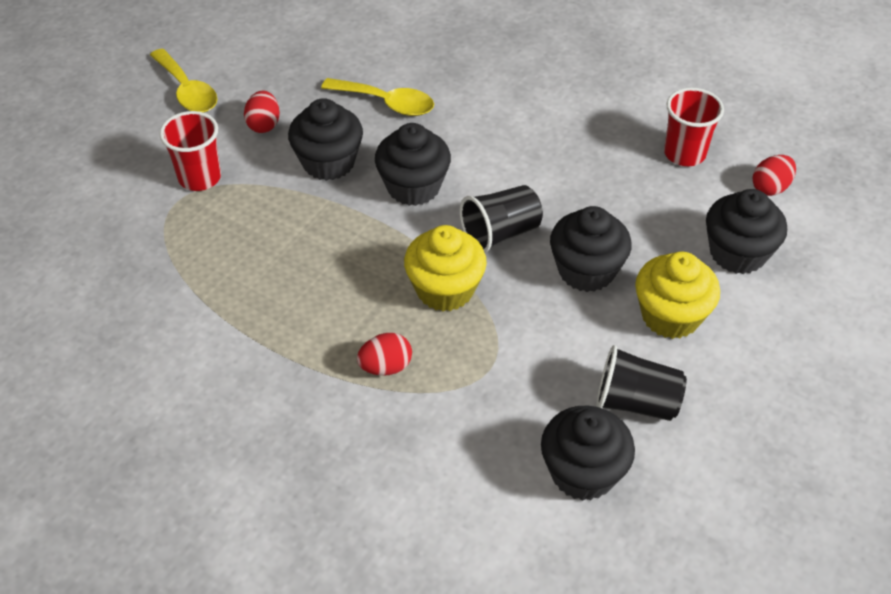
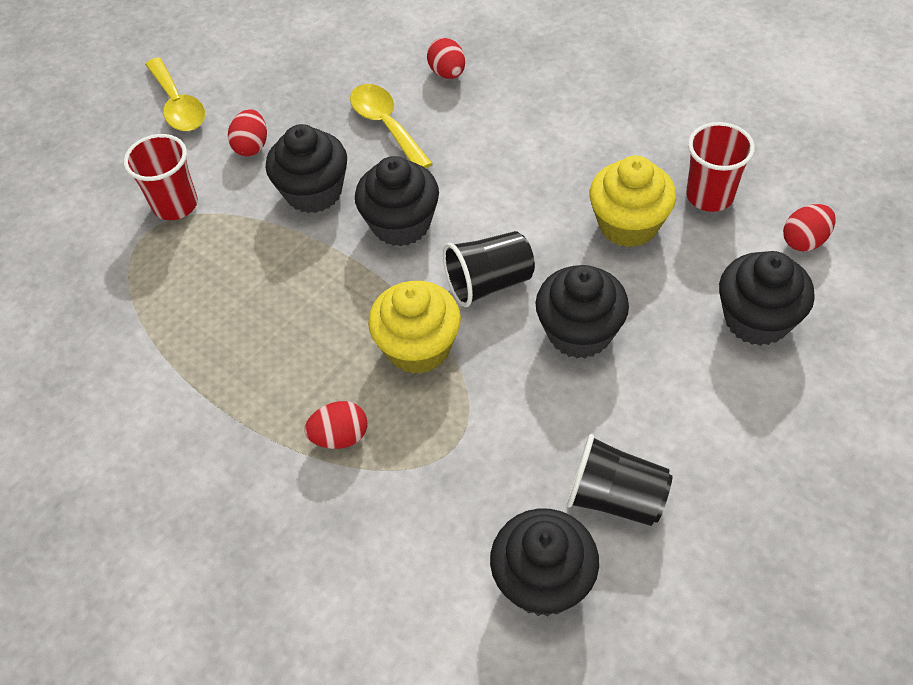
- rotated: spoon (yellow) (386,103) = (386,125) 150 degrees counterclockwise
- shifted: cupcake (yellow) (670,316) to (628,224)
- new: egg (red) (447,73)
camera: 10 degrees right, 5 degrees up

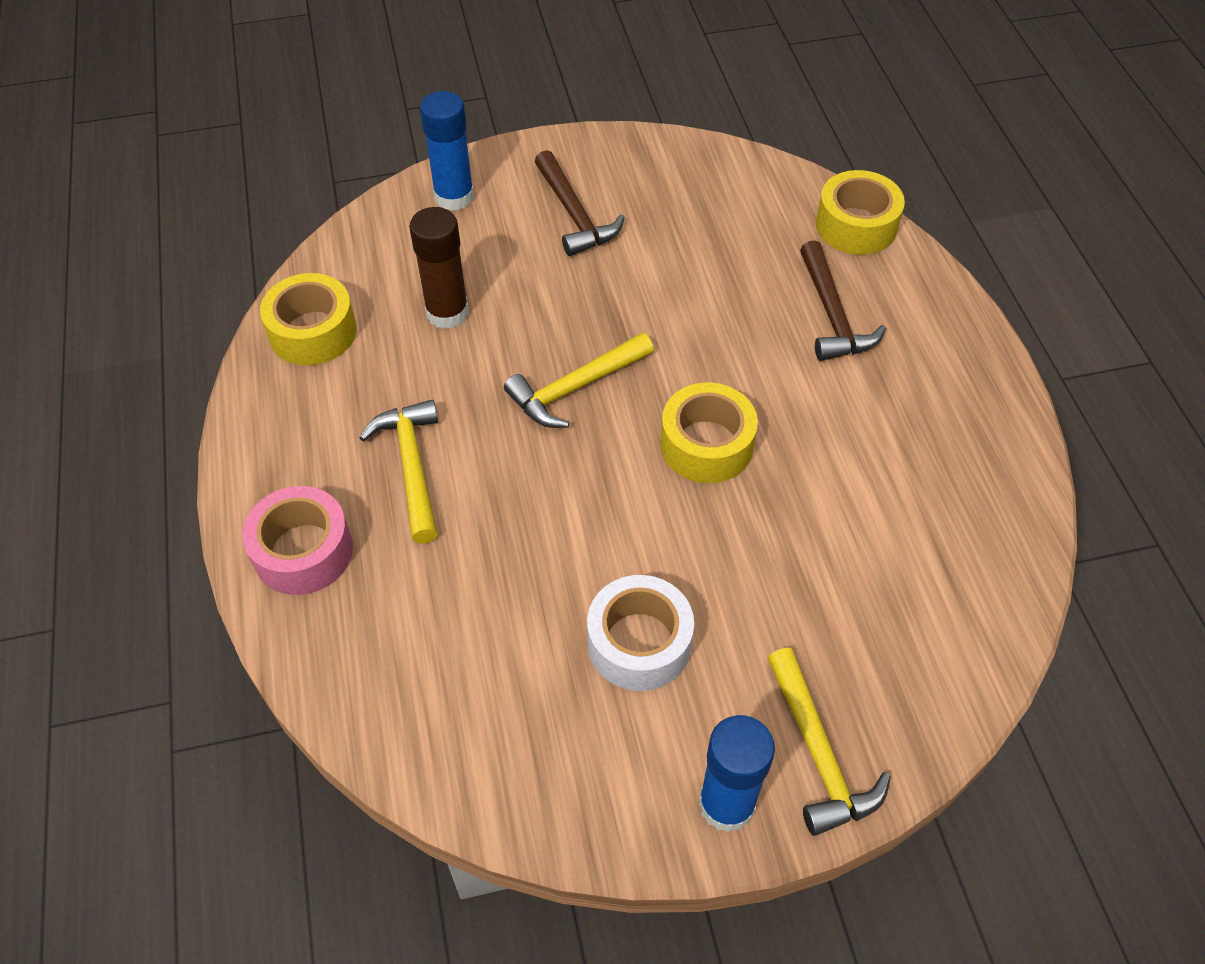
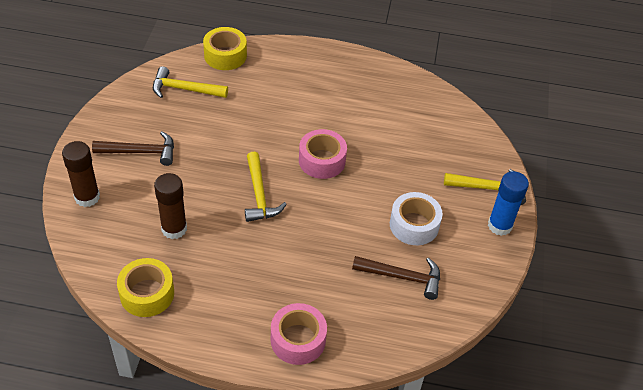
- shifted: hammer (yellow) (412,467) to (185,89)
- repainted: glue stick (blue) (454,197) to glue stick (brown) (87,197)
- repainted: tape (yellow) (706,445) to tape (pink) (322,160)
- shifted: hammer (brown) (832,315) to (402,277)
camera: 70 degrees left, 5 degrees down

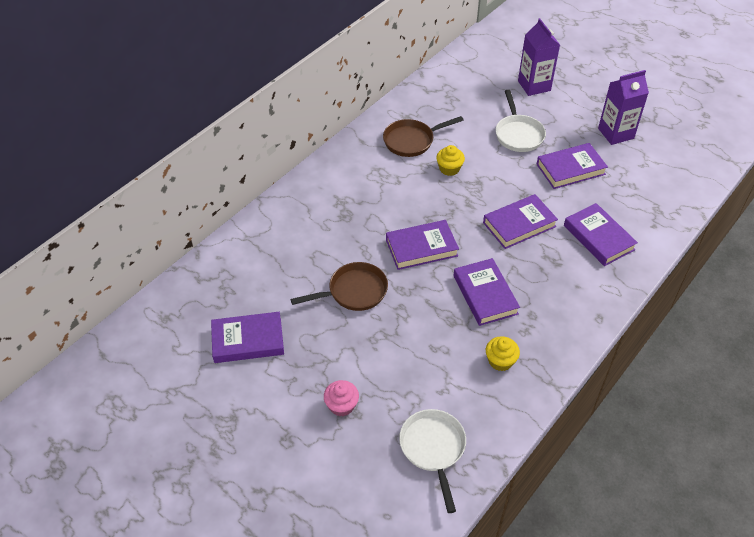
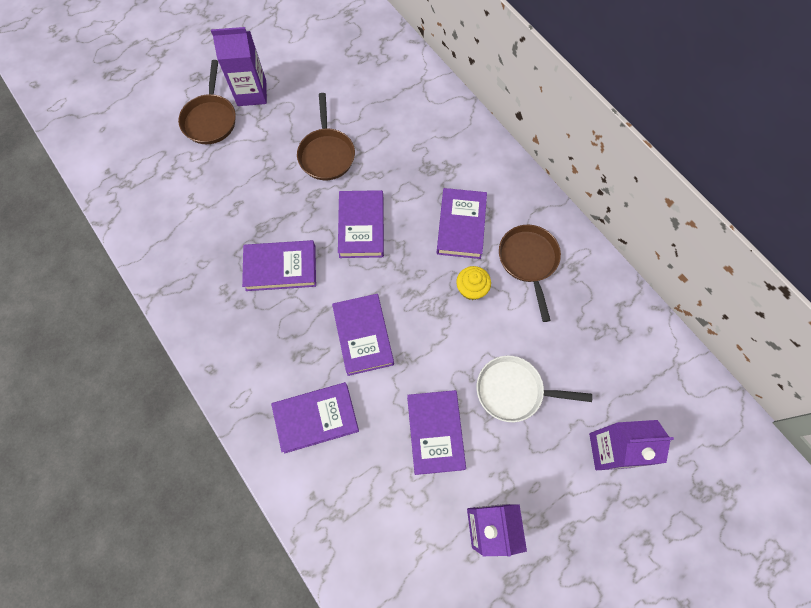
- shifted: book (purple) (248,340) to (461,226)
- swapped: cupcake (pink) (341,405) to pan (brown) (210,119)
- gone: pan (white) (433,449)
- gone: cupcake (yellow) (500,361)
- new: carton (purple) (252,93)
camera: 105 degrees right, 20 degrees up

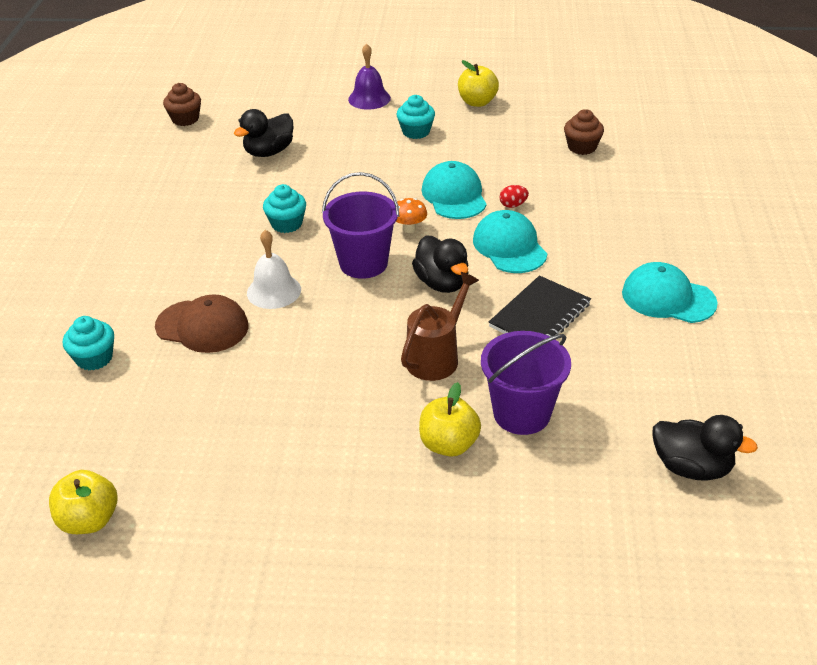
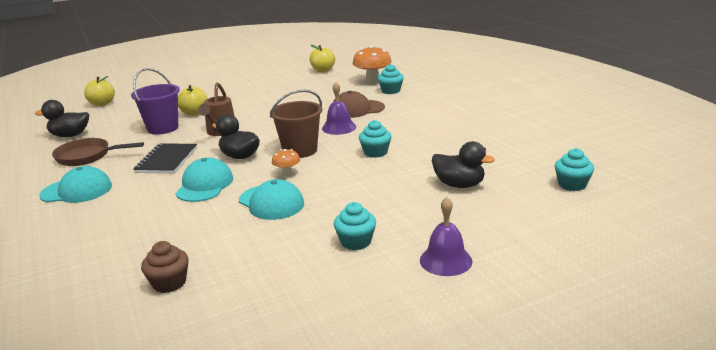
- repainted: cupcake (brown) (185,119) to cupcake (turquoise) (572,184)
- rotated: duck (black) (269,152) = (459,185) 105 degrees clockwise
- repainted: bell (white) (274,291) to bell (purple) (339,127)
- repainted: bucket (purple) (363,263) to bucket (brown) (300,150)
- shifted: apple (yellow) (477,102) to (102,104)
- rotated: cap (turquoise) (509,247) = (204,185) 120 degrees counterclockwise
- gone: egg (red) (513,205)
- new: pan (brown) (87,156)
- new: mushroom (orange) (372,81)
camera: 150 degrees right, 15 degrees down

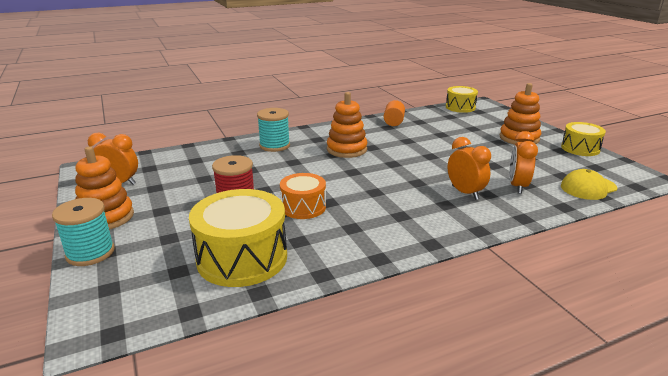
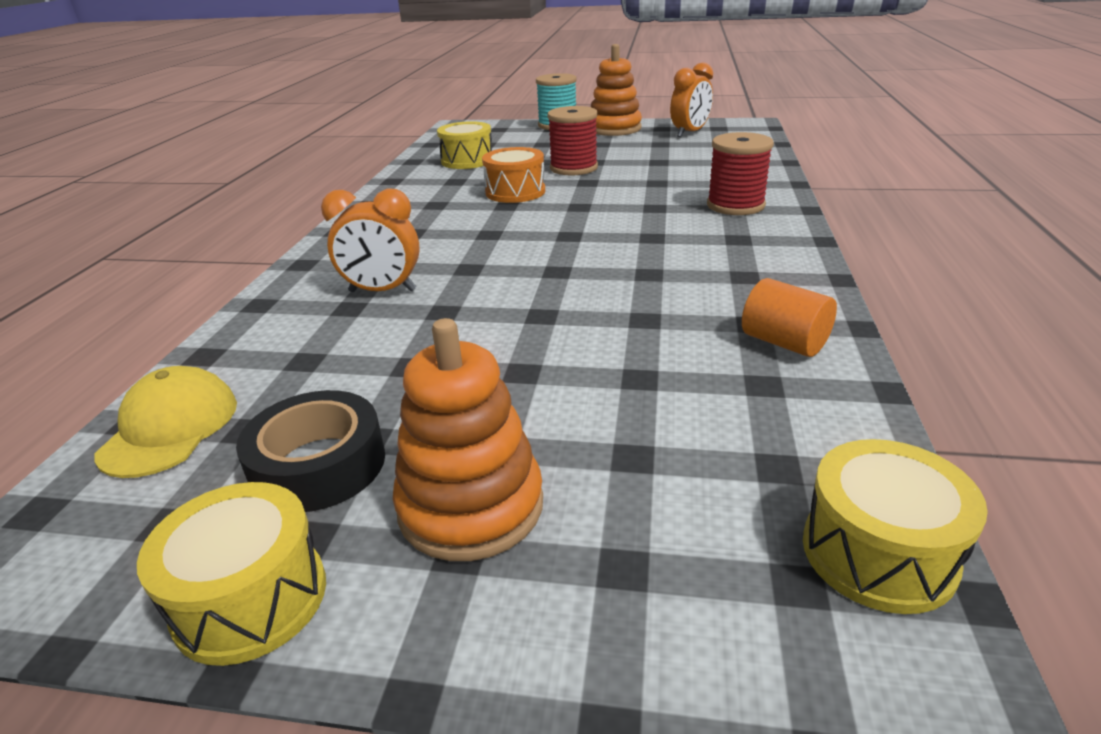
- scaled: drum (yellow) (242,258) = (467,160) x0.59
- repainted: spool (turquoise) (274,145) to spool (red) (735,205)
- gone: stacking toy (orange) (346,149)
- gone: clock (orange) (517,186)
- new: tape (black) (318,465)
camera: 125 degrees right, 5 degrees up

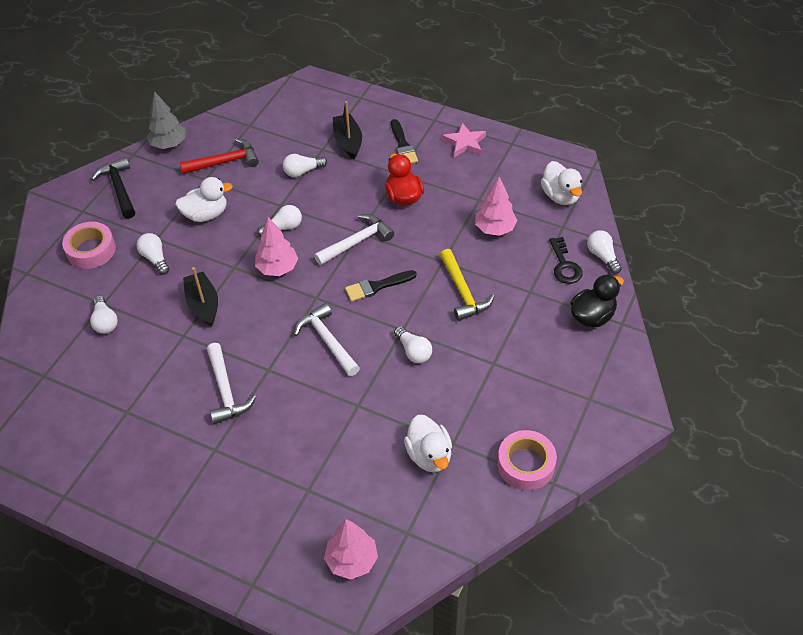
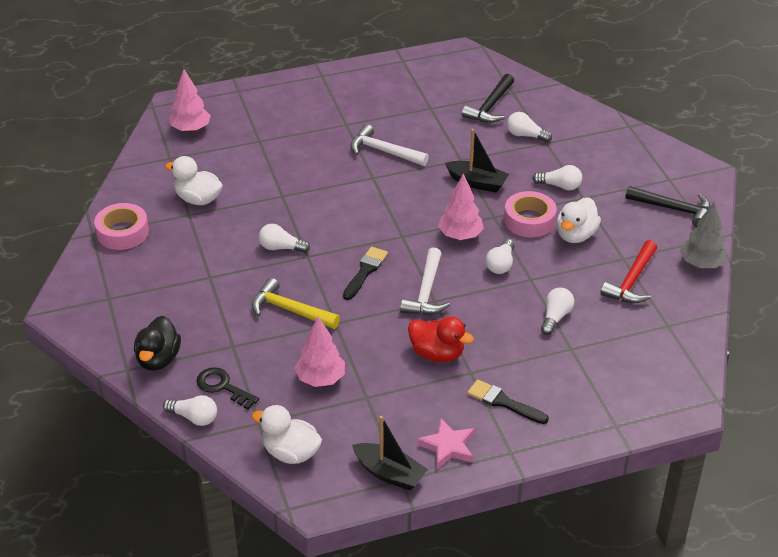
- shifted: tape (pink) (91,250) to (529,220)
- gone: hammer (white) (327,341)
- shifted: boat (black) (348,142) to (389,473)
- new: hammer (black) (490,106)
camera: 135 degrees right, 10 degrees down

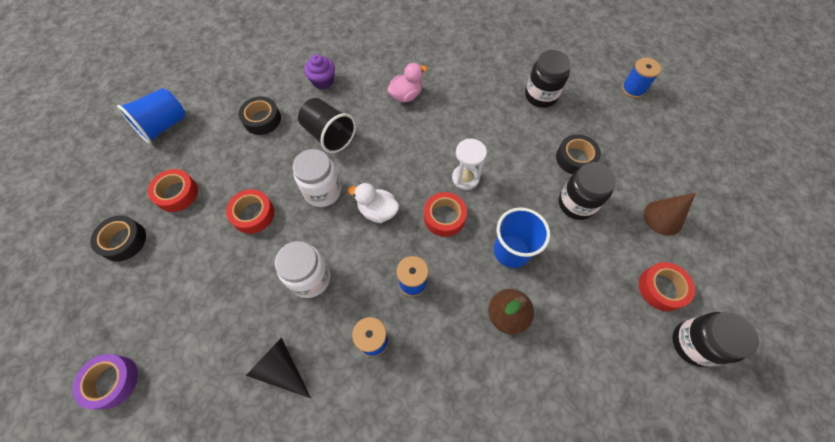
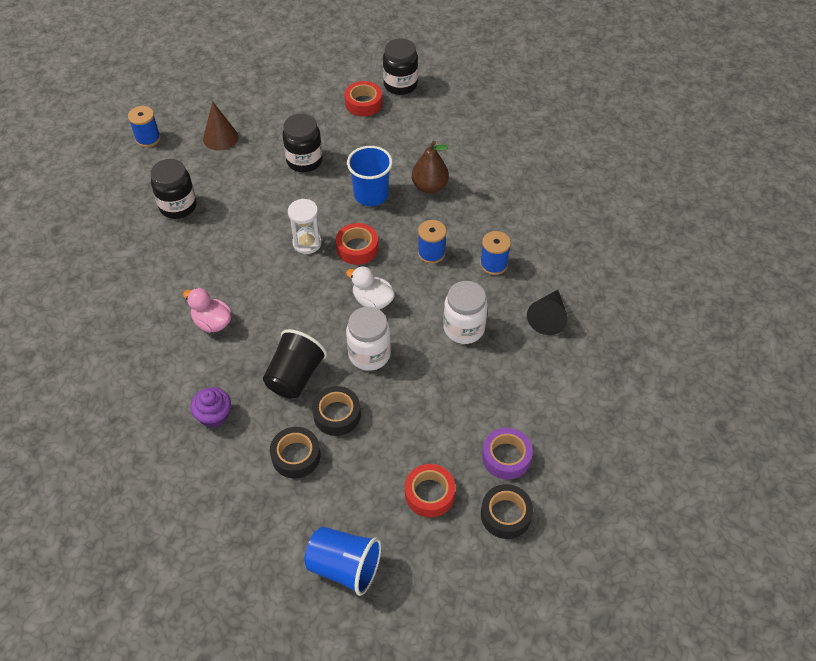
- shifted: tape (purple) (112,381) to (506,457)
- gone: tape (red) (253,214)
- rotated: duck (white) (377,211) = (372,301) 120 degrees clockwise
- shifted: tape (black) (575,158) to (337,414)
- shifted: cone (brown) (663,217) to (220,138)
camera: 110 degrees left, 10 degrees down

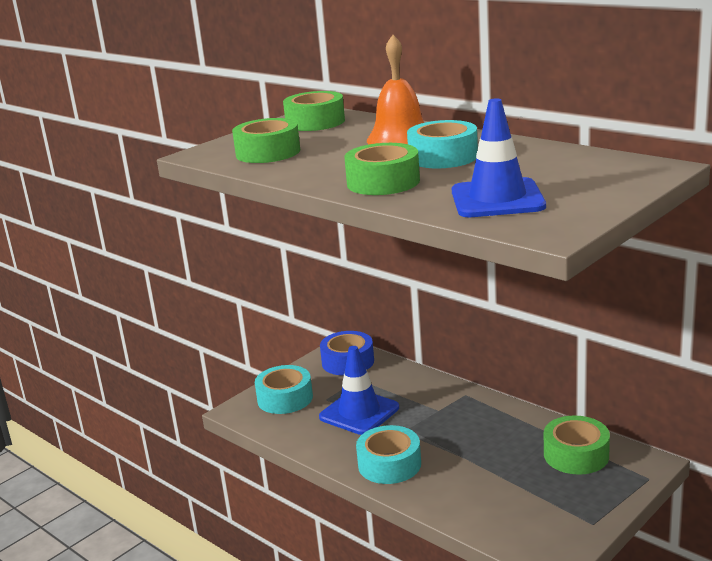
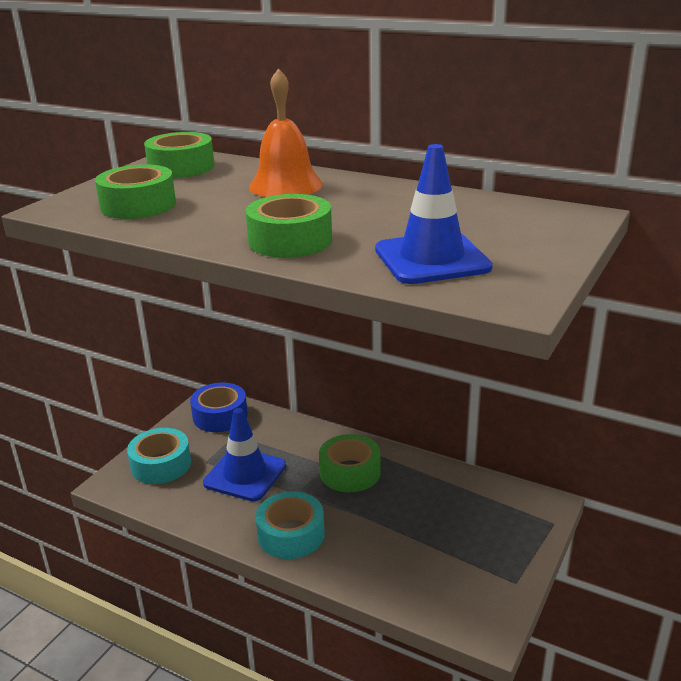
- gone: tape (turquoise) (443,157)
- shifted: tape (green) (576,455) to (350,472)
camera: 15 degrees left, 5 degrees up

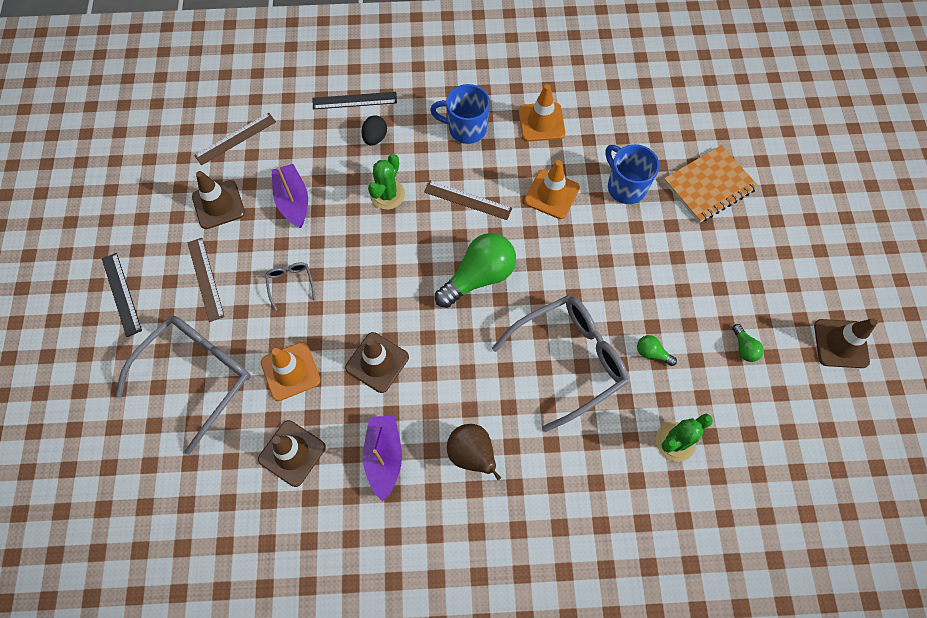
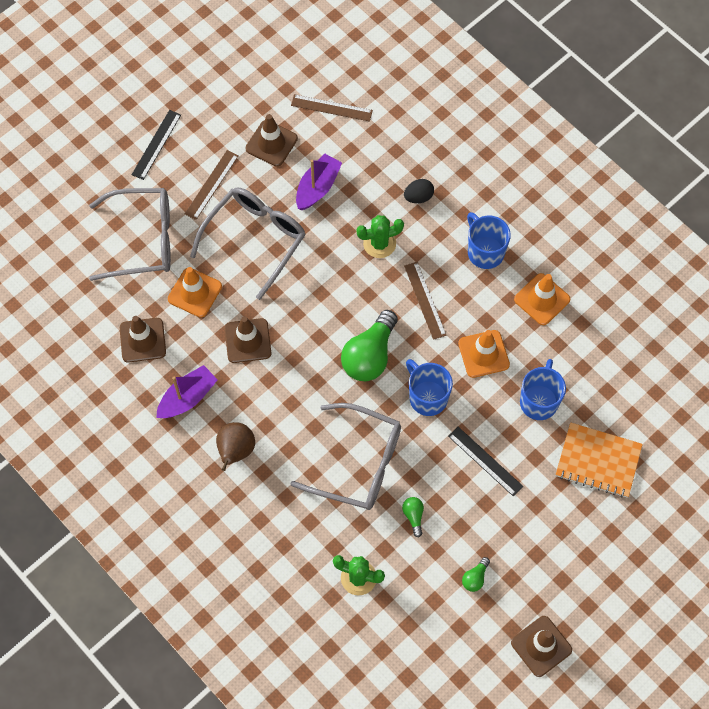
- scaled: glasses (grey) (290,283) = (255,239) x2.35
- shifted: ruler (black) (354,101) to (485,461)
- rotated: light bulb (green) (479,277) = (369,355) 105 degrees clockwise
- new: mug (blue) (427,397)
camera: 50 degrees right, 0 degrees up

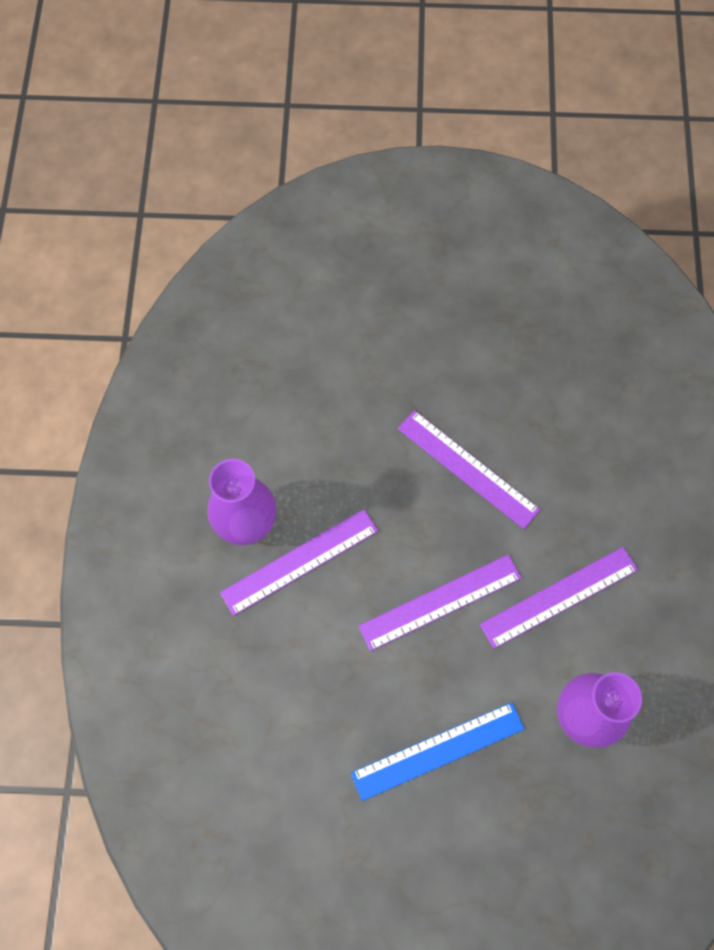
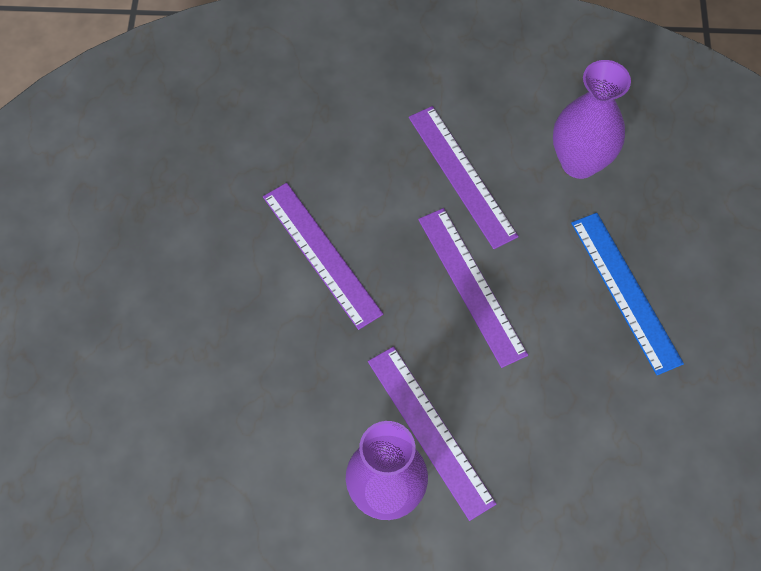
- rotated: ruler (purple) (468,468) = (321,254) 75 degrees counterclockwise
camera: 90 degrees left, 5 degrees down

